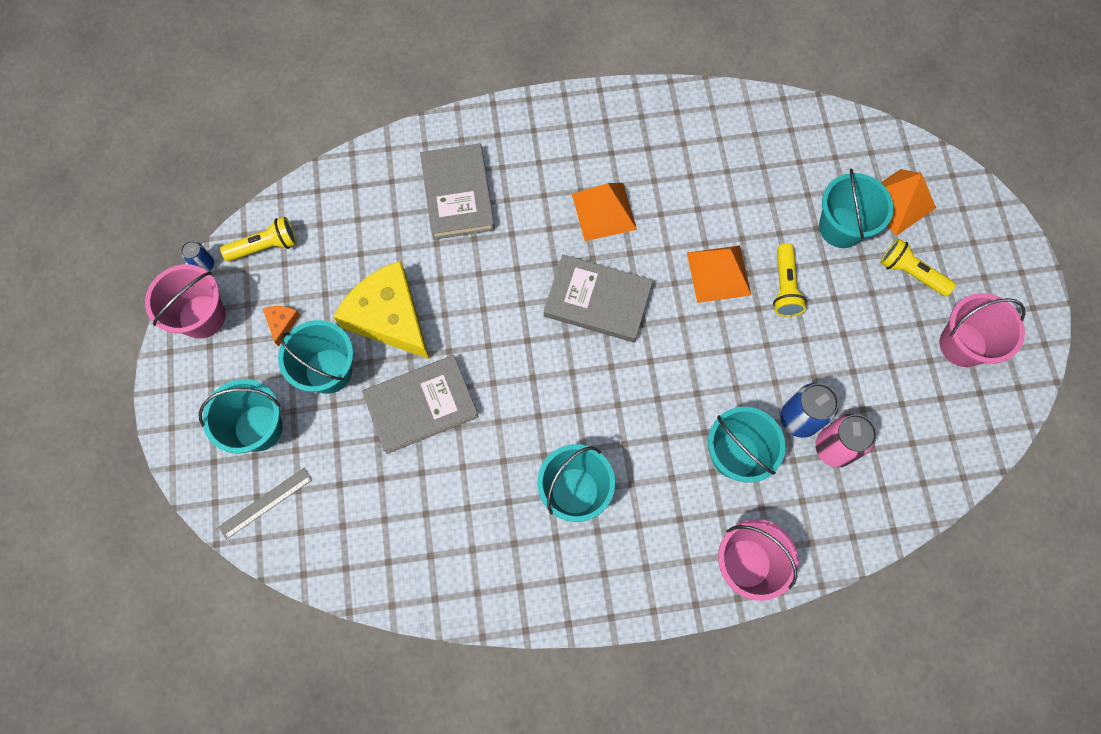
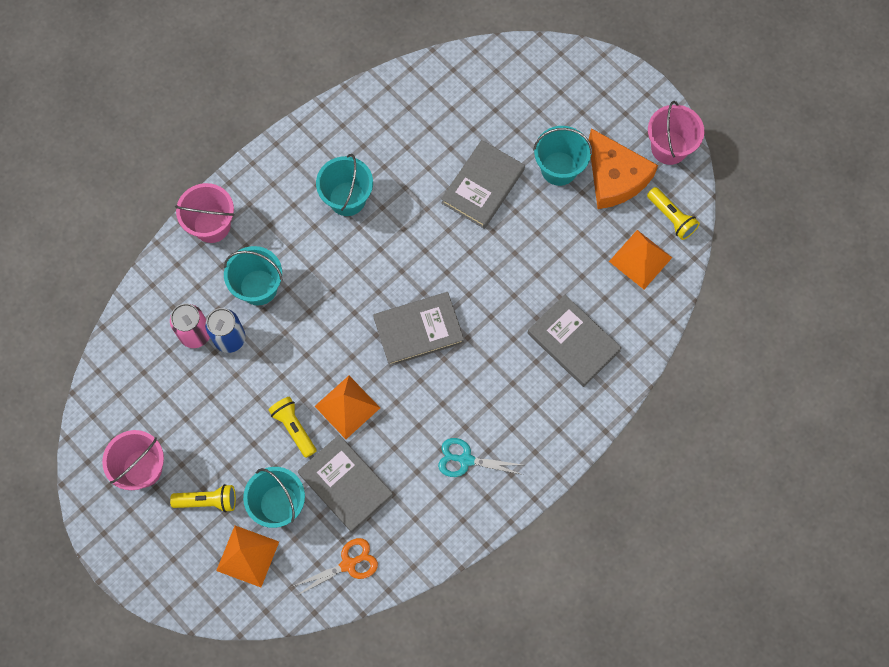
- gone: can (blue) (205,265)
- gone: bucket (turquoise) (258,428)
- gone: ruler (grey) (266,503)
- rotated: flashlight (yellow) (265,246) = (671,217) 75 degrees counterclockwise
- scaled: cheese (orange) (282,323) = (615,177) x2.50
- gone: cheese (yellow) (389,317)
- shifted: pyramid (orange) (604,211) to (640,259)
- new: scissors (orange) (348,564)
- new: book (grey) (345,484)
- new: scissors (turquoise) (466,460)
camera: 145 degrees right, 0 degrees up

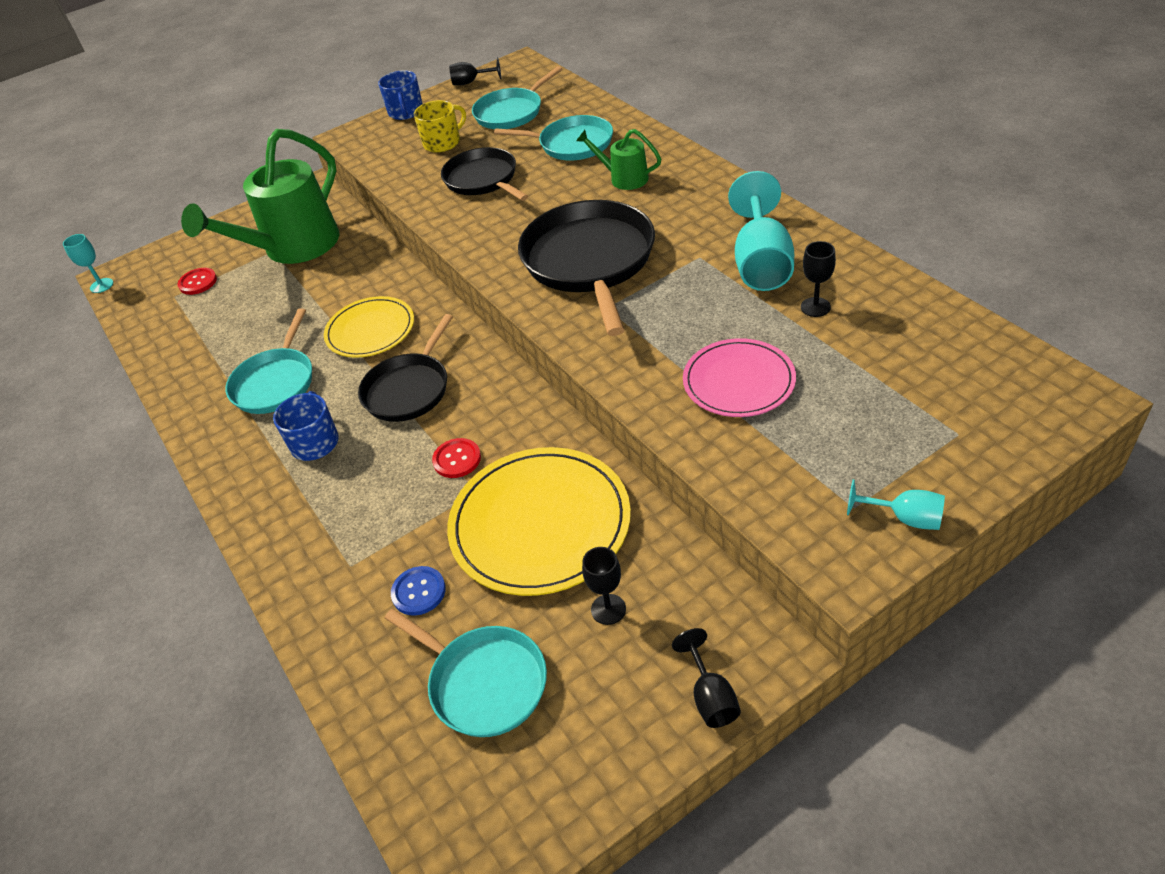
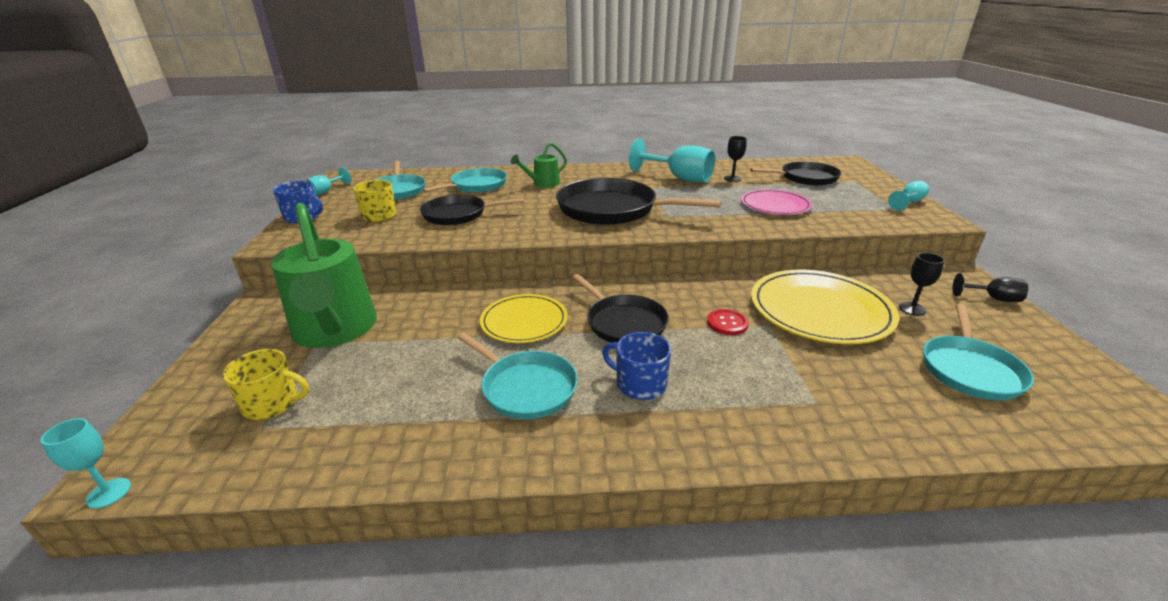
- swapped: button (red) (198,282) to mug (yellow) (272,403)
- rotated: pan (turquoise) (484,683) = (970,370) 135 degrees clockwise
- gone: button (blue) (418,592)
- repainted: goblet (black) (471,82) to goblet (turquoise) (326,191)
- new: pan (black) (806,178)
camera: 65 degrees left, 15 degrees down

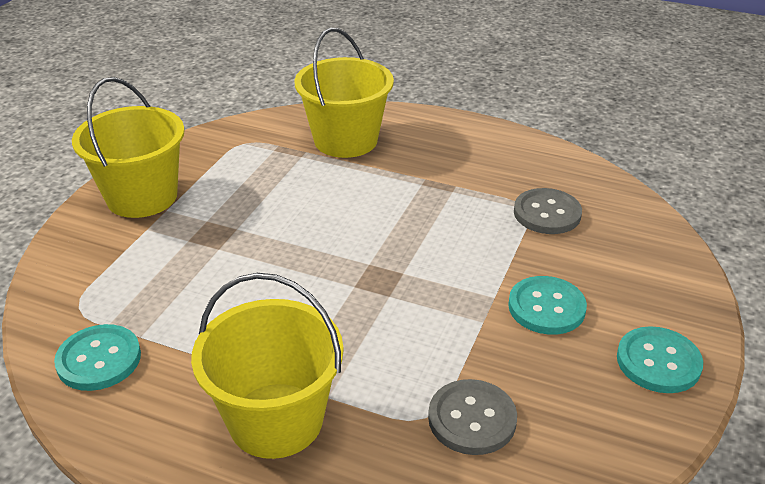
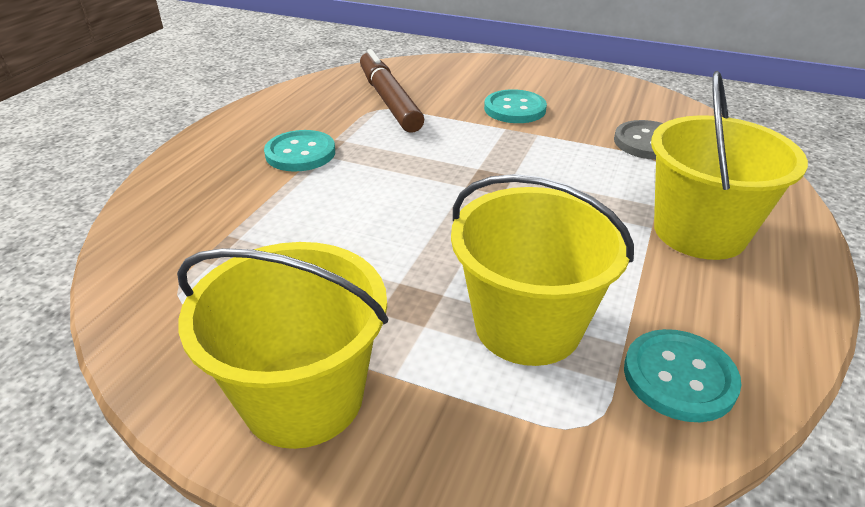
- shifted: bucket (yellow) (346,140) to (527,325)
- swapped: button (grey) (547,213) to marker (brown) (389,100)
- shifted: button (turquoise) (658,362) to (300,153)
camera: 90 degrees left, 0 degrees up

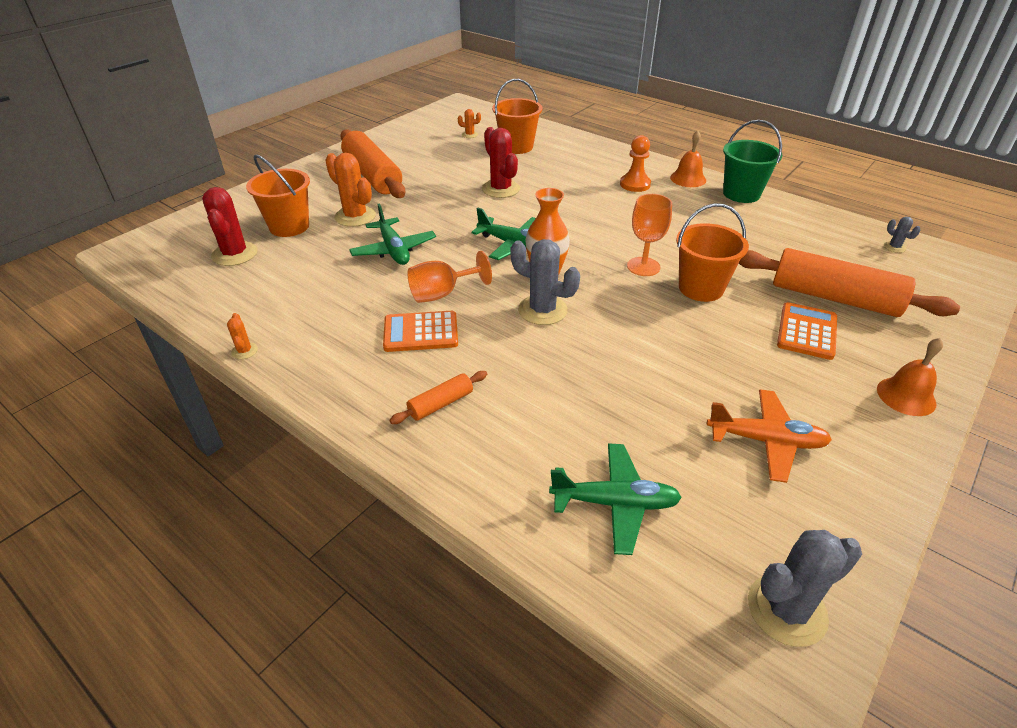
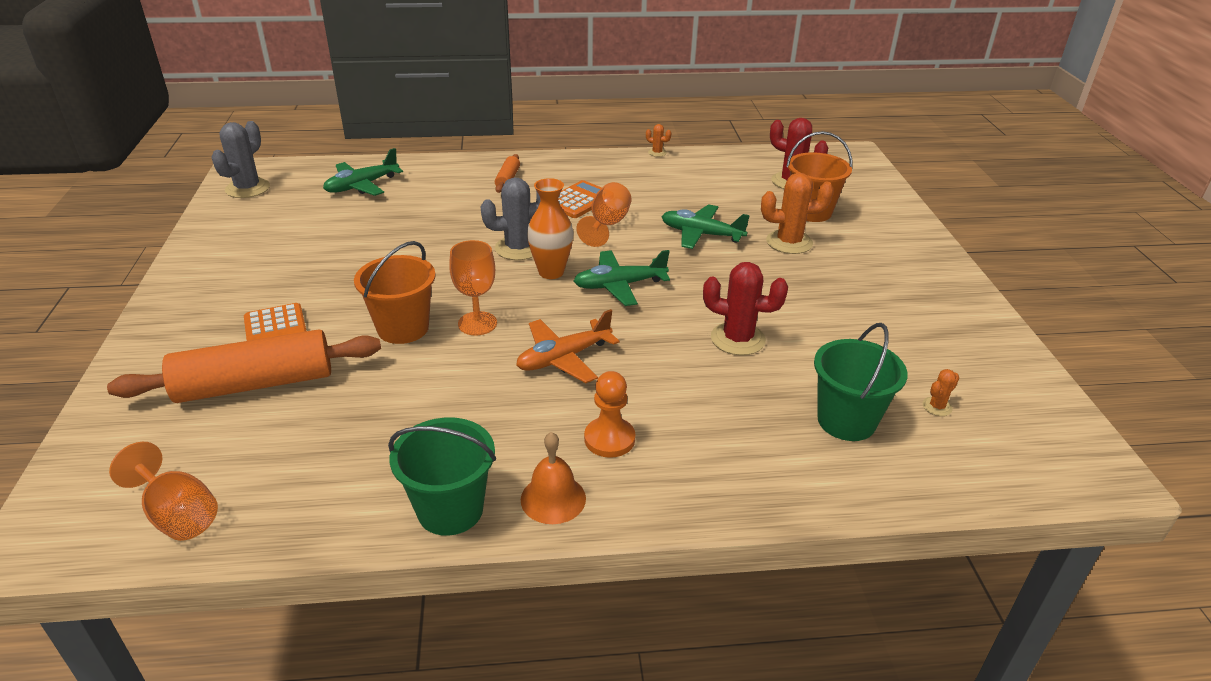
- gone: rolling pin (orange) (373,175)
- repainted: bucket (orange) (517,147) to bucket (green) (846,421)
- shifted: plane (orange) (766,441) to (564,358)
- gone: bell (orange) (906,396)
- swapped: cactus (grey) (894,247) to goblet (orange) (178,515)
camera: 135 degrees right, 5 degrees down

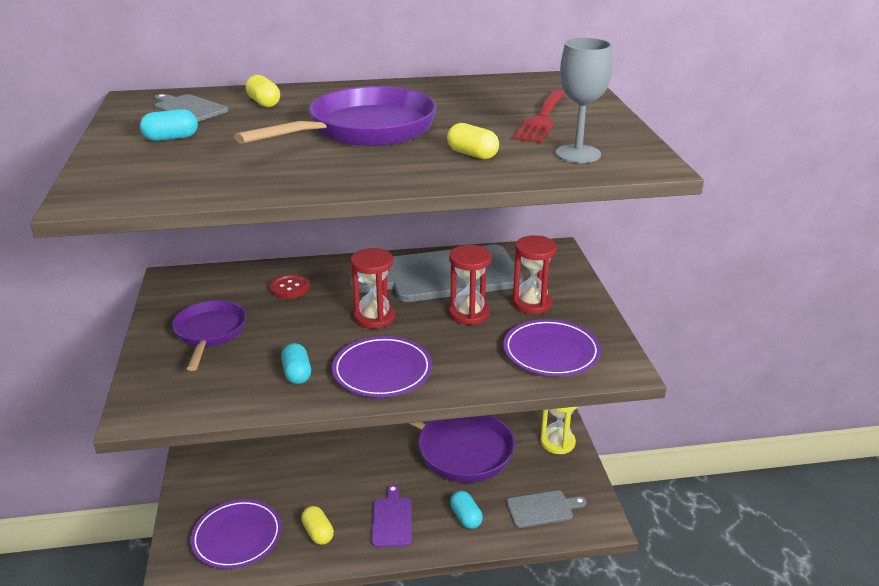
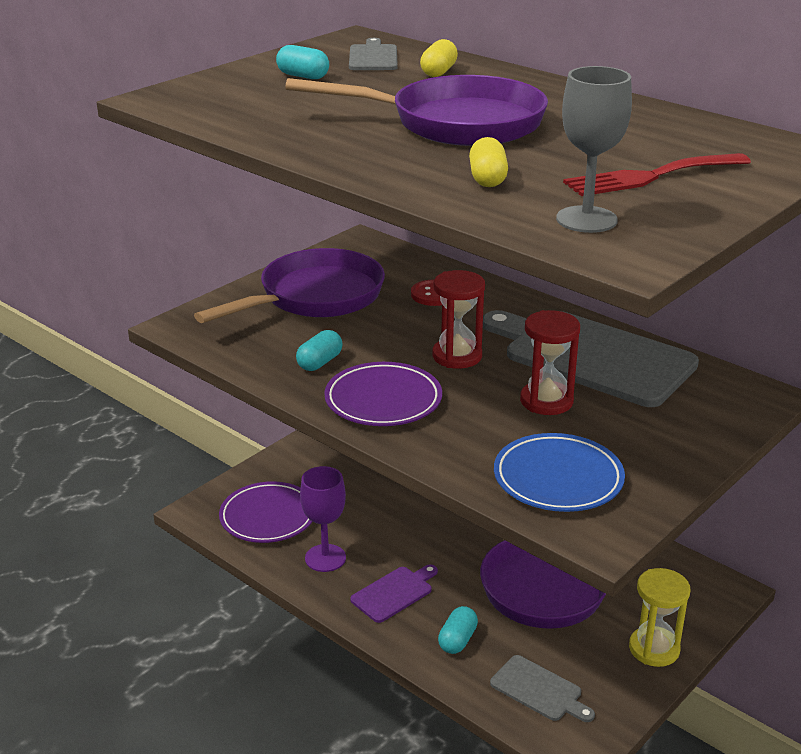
- scaled: pan (purple) (210,333) = (314,297) x1.57
- swapped: capsule (yellow) (318,533) to goblet (purple) (325,558)
- repainted: plate (purple) (551,352) to plate (blue) (558,479)
- gone: hourglass (red) (532,303)
camera: 50 degrees right, 0 degrees up

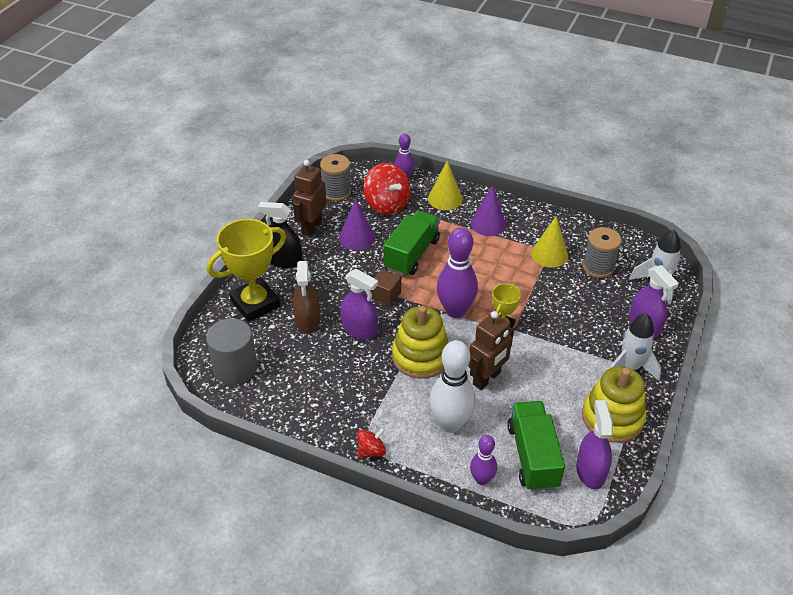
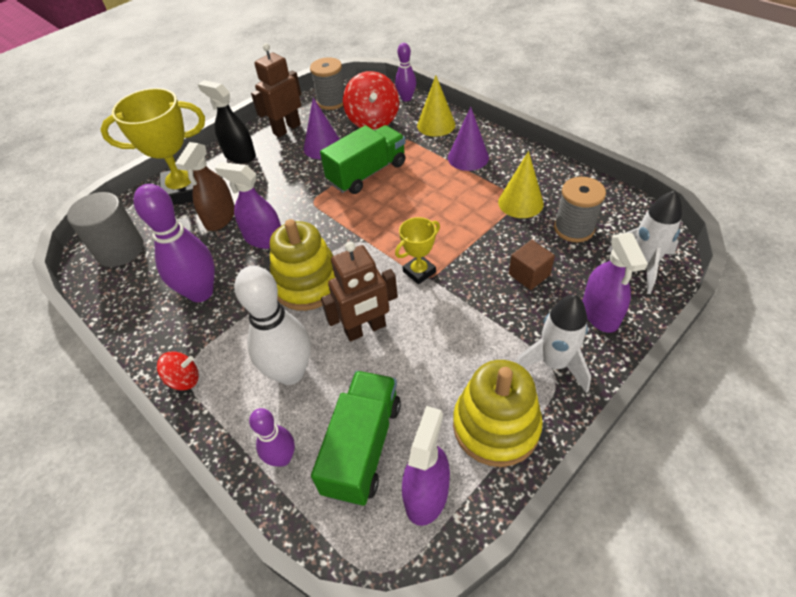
- rotated: spray bottle (purple) (359,329) = (264,238) 150 degrees clockwise
- shifted: cube (brown) (385,295) to (529,275)
- shifted: bowling pin (purple) (455,310) to (201,292)
camera: 25 degrees right, 5 degrees up

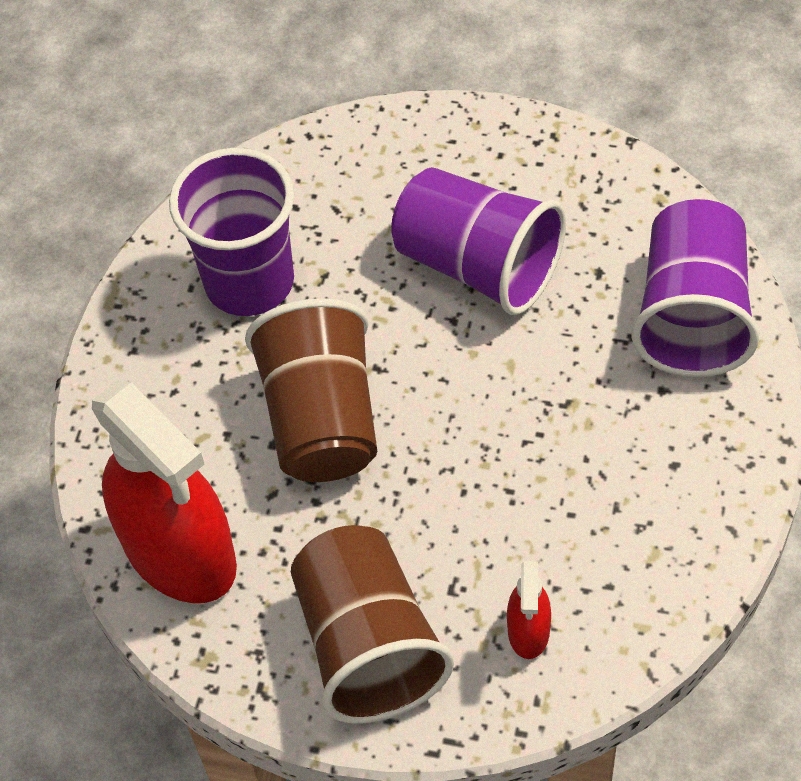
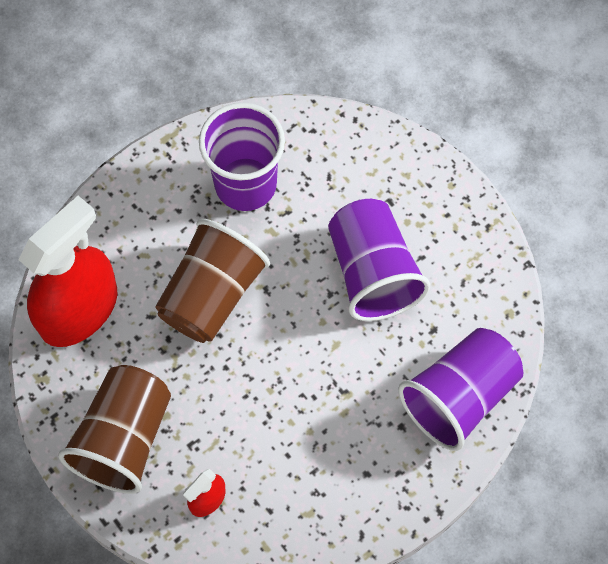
- rotated: spray bottle (red) (179,552) = (79,310) 135 degrees counterclockwise
camera: 35 degrees right, 10 degrees up

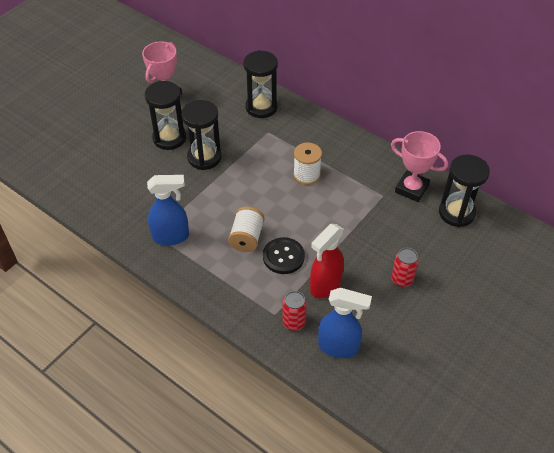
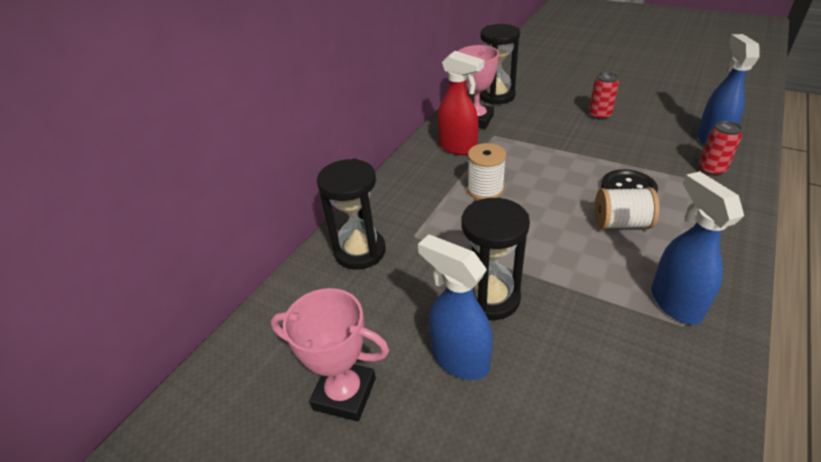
- swapped: hourglass (black) (169,138) to spray bottle (blue) (459,359)
- shifted: spray bottle (red) (325,286) to (458,148)
camera: 95 degrees left, 10 degrees down

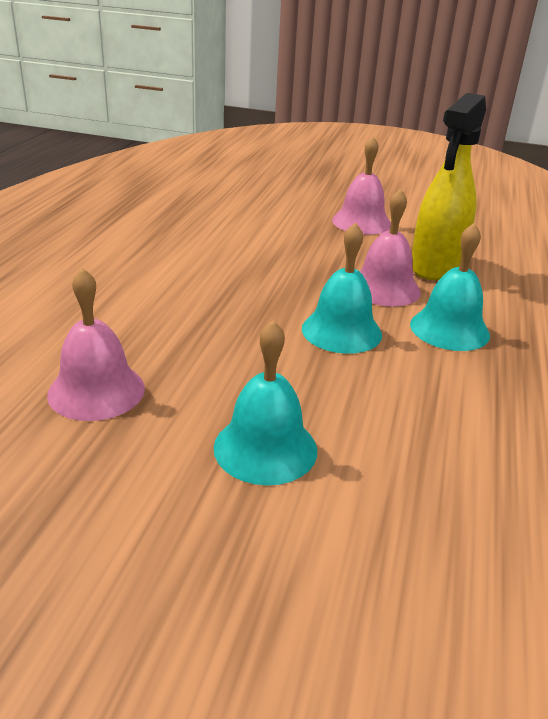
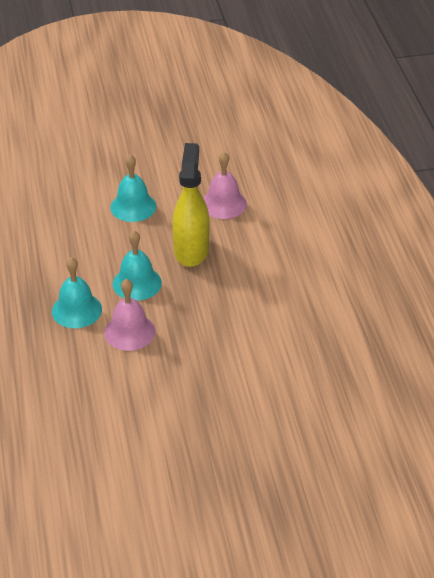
- gone: bell (pink) (361,222)
- shifted: spray bottle (yellow) (436,266) to (191,250)
camera: 155 degrees right, 10 degrees up

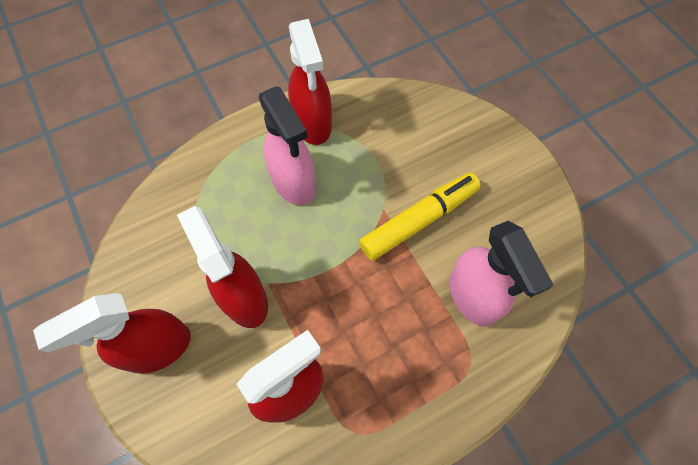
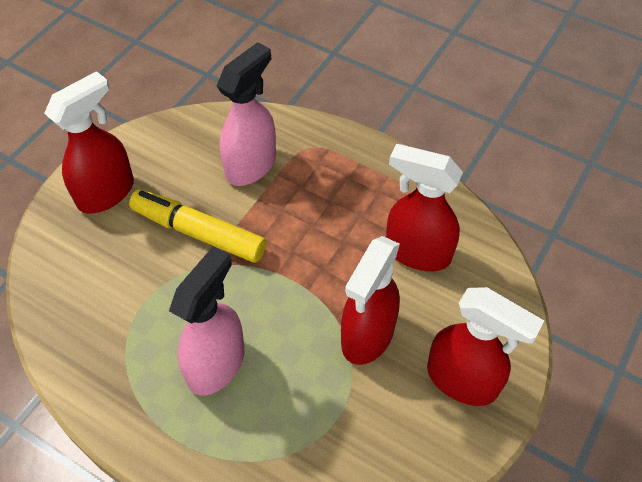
- shifted: spray bottle (red) (312,124) to (107,193)
camera: 120 degrees left, 10 degrees down

